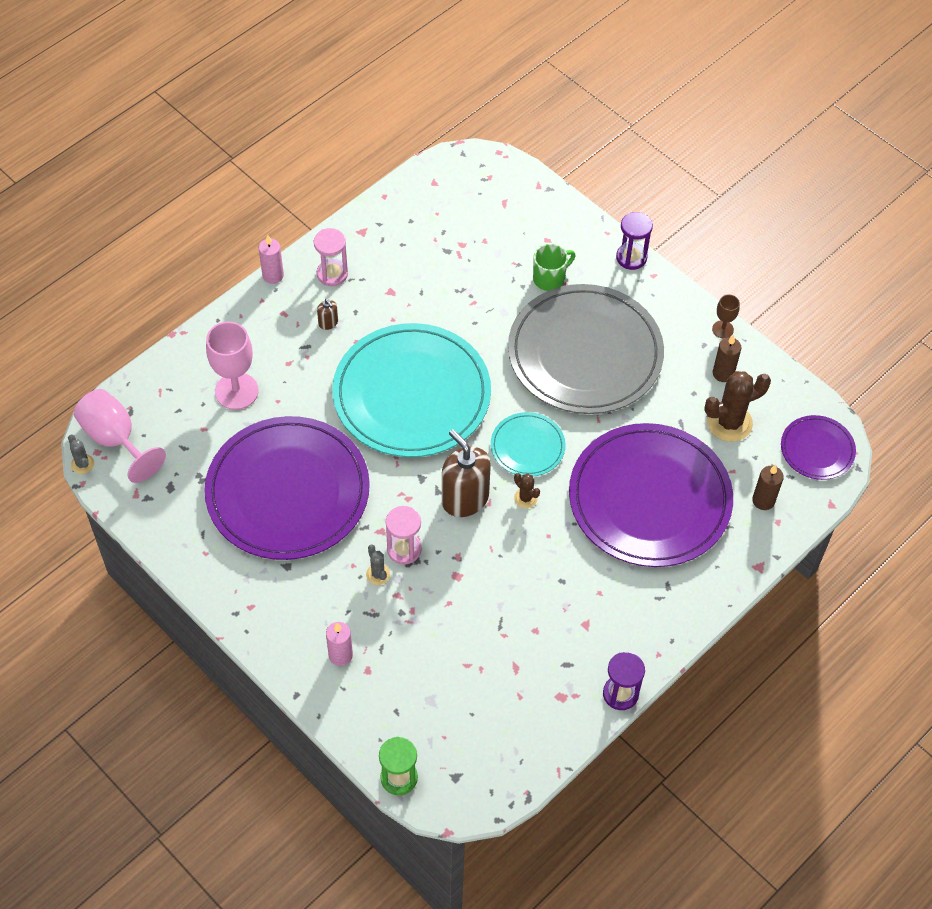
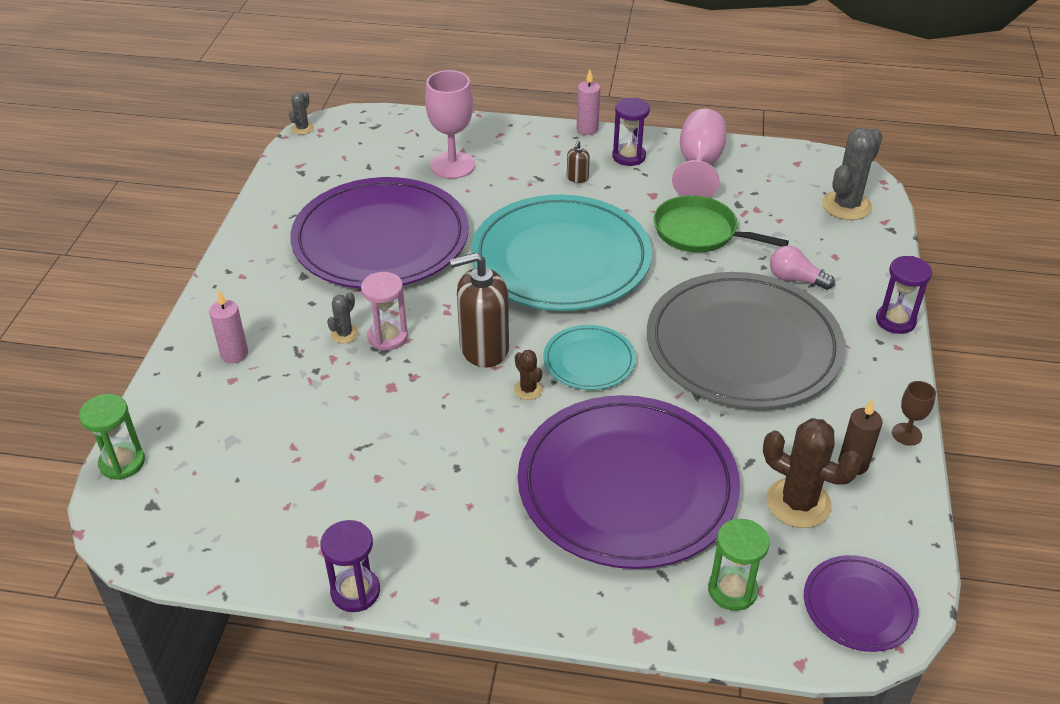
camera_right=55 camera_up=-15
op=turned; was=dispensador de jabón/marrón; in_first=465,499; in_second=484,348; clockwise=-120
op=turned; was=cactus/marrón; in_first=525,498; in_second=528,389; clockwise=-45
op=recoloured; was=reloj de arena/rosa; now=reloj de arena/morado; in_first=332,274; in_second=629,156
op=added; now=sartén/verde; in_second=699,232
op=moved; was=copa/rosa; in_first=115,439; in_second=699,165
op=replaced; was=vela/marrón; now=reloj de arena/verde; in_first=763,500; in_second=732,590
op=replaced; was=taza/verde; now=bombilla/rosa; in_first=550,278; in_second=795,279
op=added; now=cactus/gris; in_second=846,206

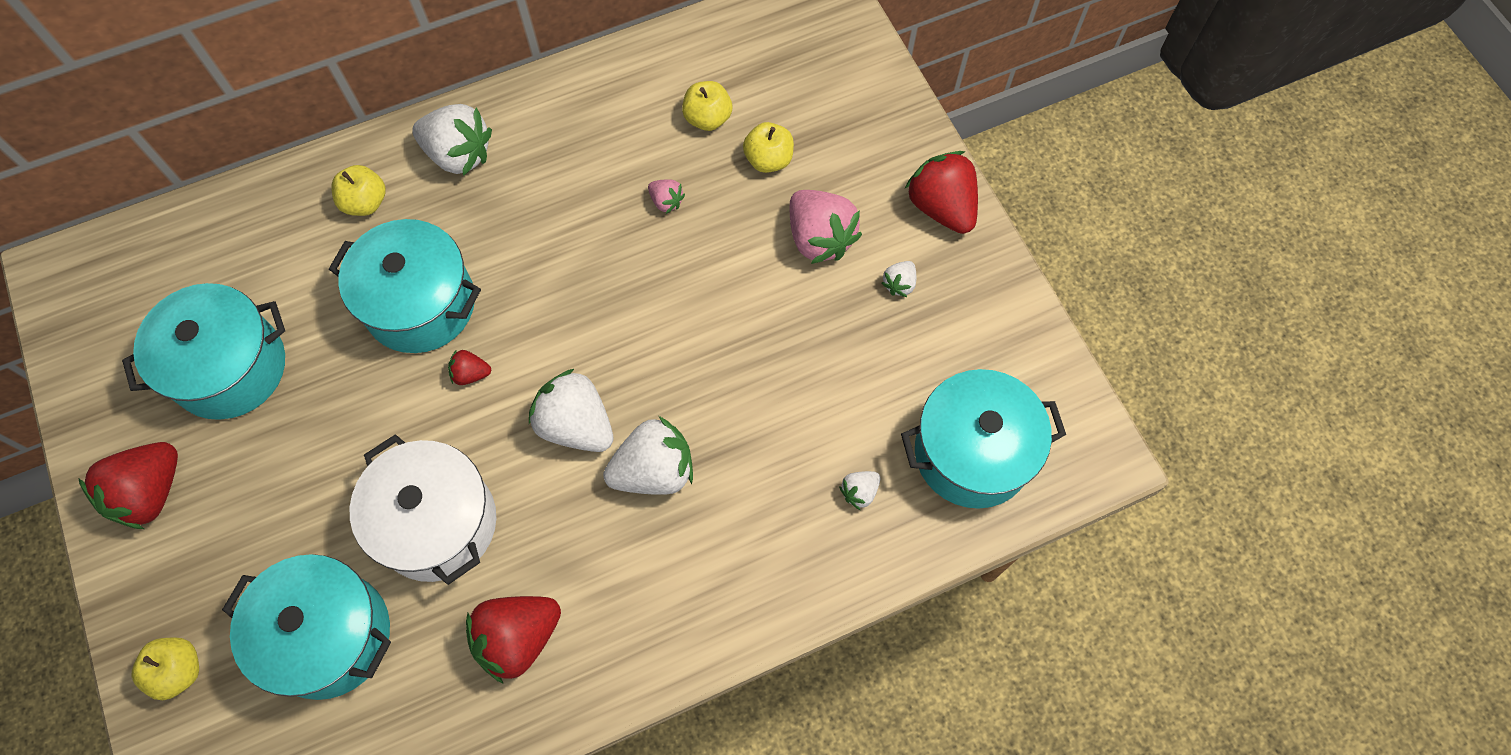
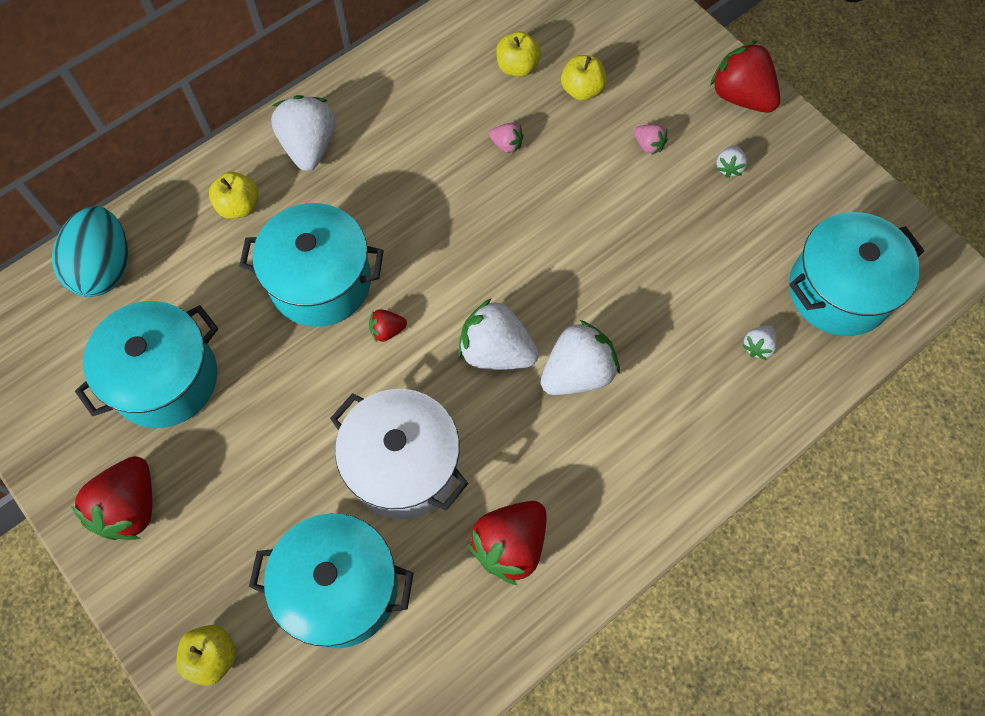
camera_right=-15 camera_up=0
op=added; now=huevo/turquesa; in_second=104,268
op=turned; was=fresa/blanco; in_first=459,154; in_second=309,146; clockwise=-105
op=resized; was=fresa/rosa; in_first=819,238; in_second=648,145; ratio=0.48

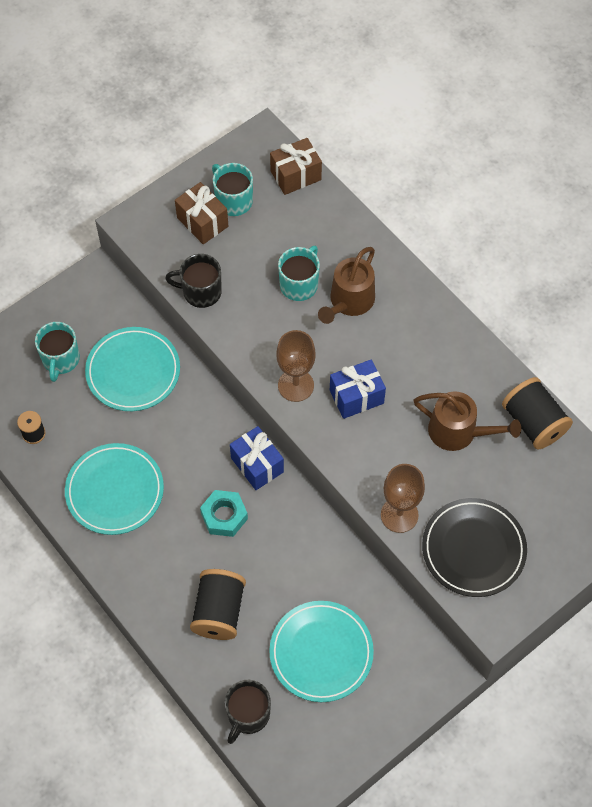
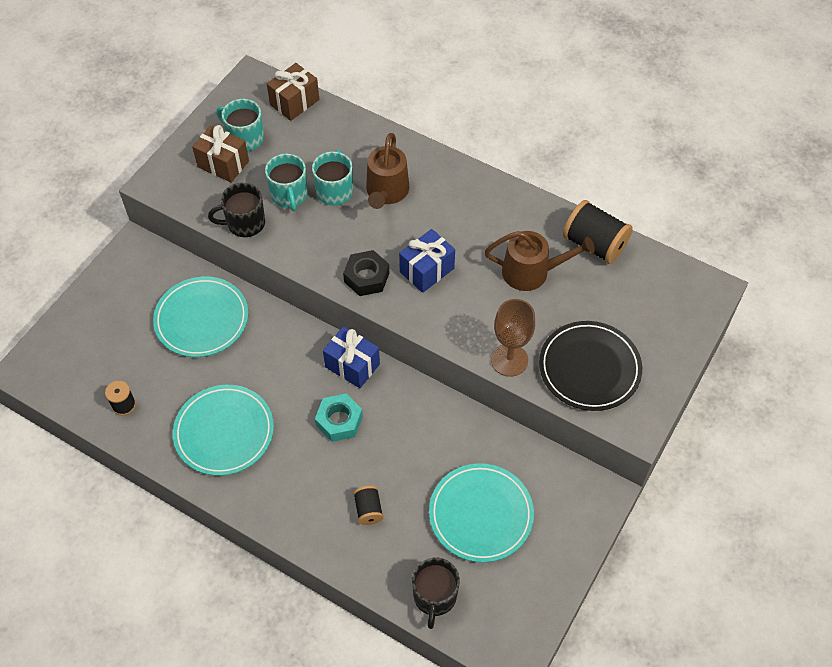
camera_right=-20 camera_up=-5
op=moved; was=taza/turquesa; in_first=60,359; in_second=289,195
op=replaced; was=copa/marrón; now=tuerca/negro; in_first=295,385; in_second=366,277
op=resized; was=carrete/negro; in_first=219,612; in_second=368,510; ratio=0.54

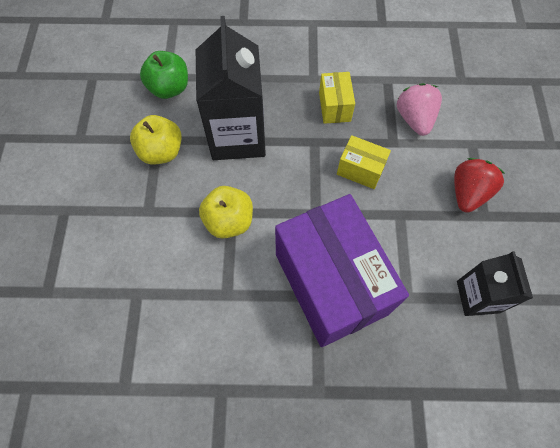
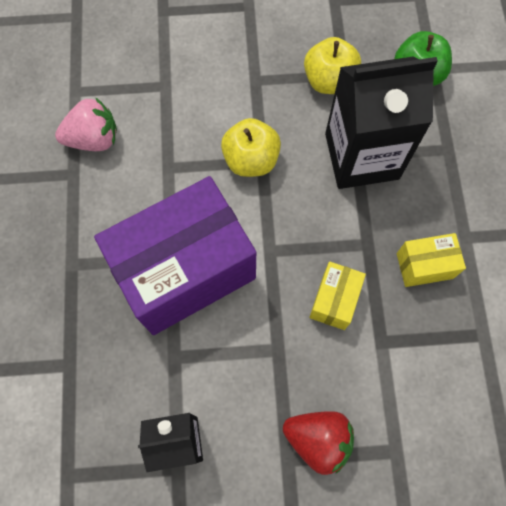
camera_right=85 camera_up=5
op=moved; was=fresa/rosa; in_first=414,119; in_second=94,139

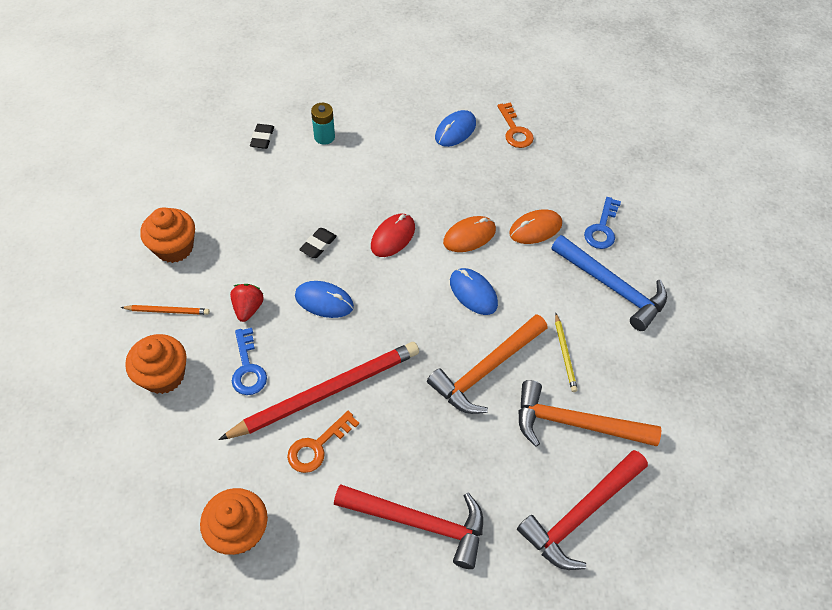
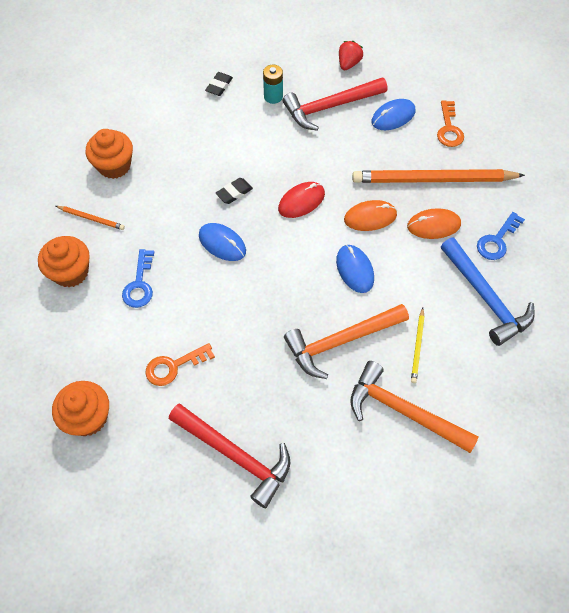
camera_right=20 camera_up=5
op=moved; was=martillo/rojo; in_first=580,514; in_second=330,107
op=moved; was=fresa/rojo; in_first=248,308; in_second=348,64
op=added; now=lápiz/naranja; in_second=433,180
op=removed; was=lápiz/rojo; in_first=327,392

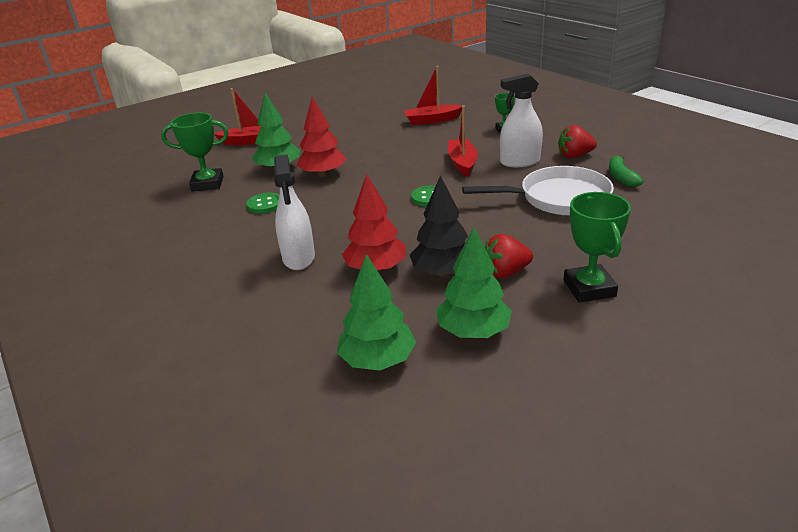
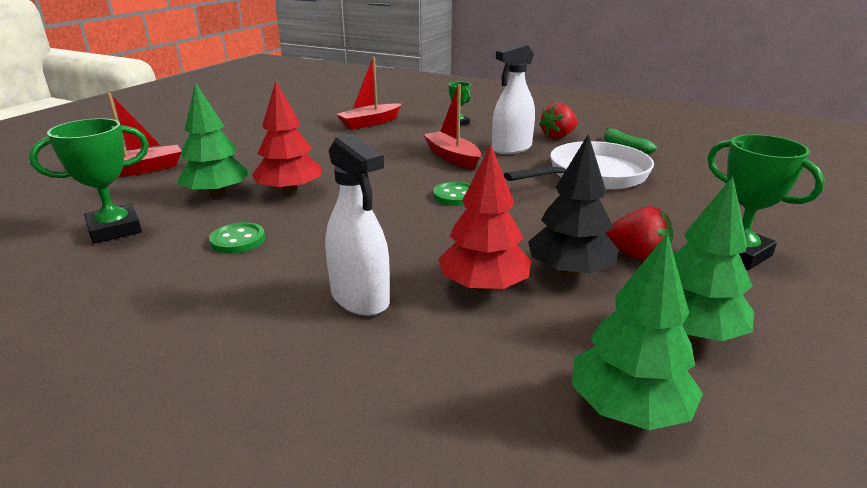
camera_right=-30 camera_up=-5
op=turned; was=fresa/rojo; in_first=506,272; in_second=637,256; clockwise=-105

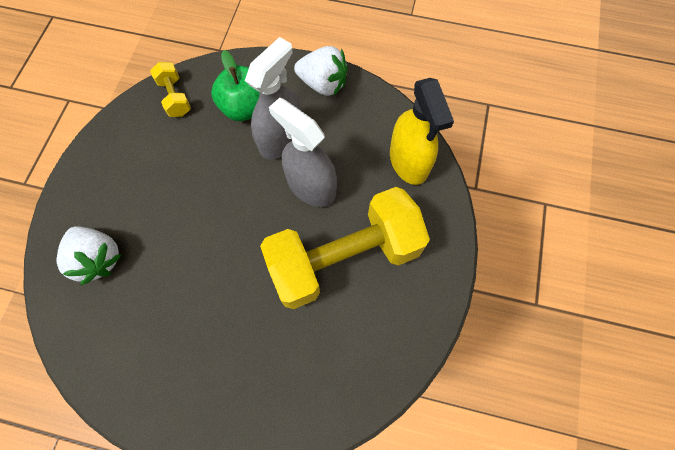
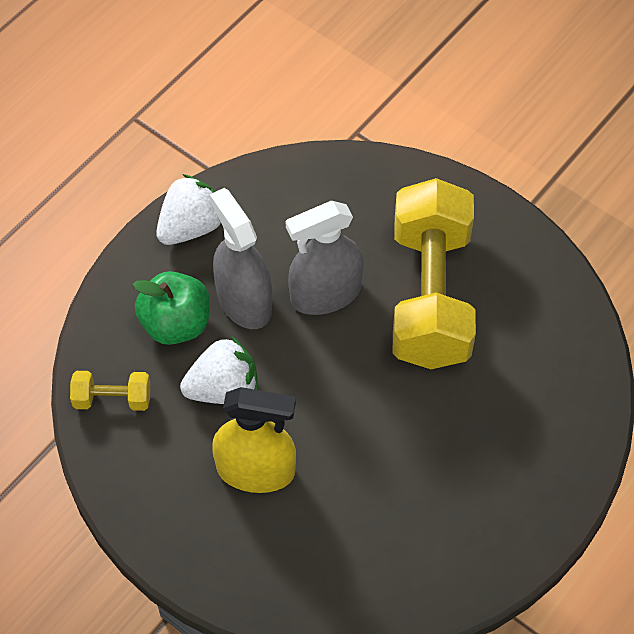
camera_right=-65 camera_up=-10
op=moved; was=fresa/blanco; in_first=98,258; in_second=223,388
op=moved; was=pulverizador/amarillo; in_first=408,161; in_second=256,470

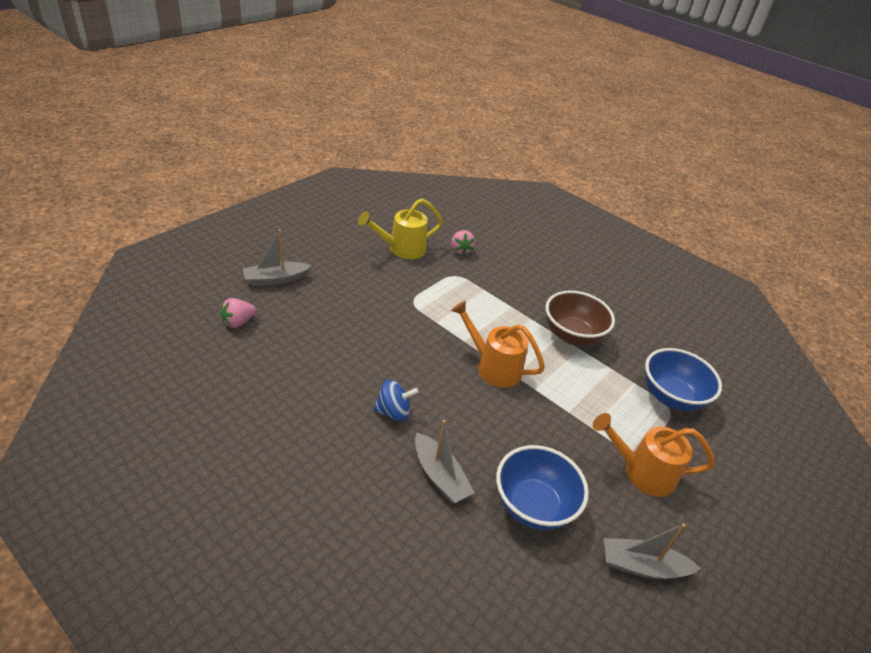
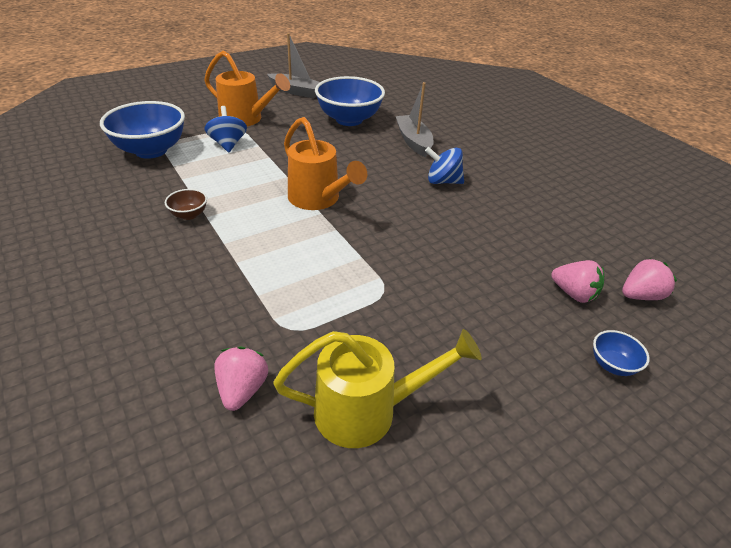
camera_right=-160 camera_up=0
op=resized; was=cuenco/marrón; in_first=572,335; in_second=189,215; ratio=0.44
op=added; now=peonza/azul; in_second=228,144
op=added; now=fresa/rosa; in_second=573,294
op=replaced; was=barco/gris; now=cuenco/azul; in_first=275,279; in_second=612,365

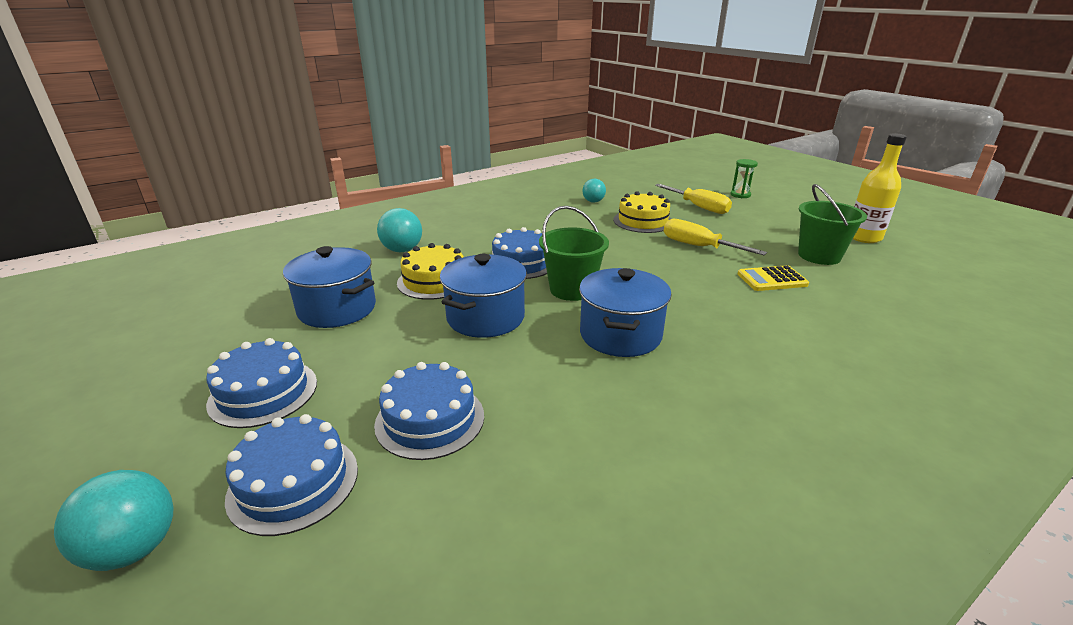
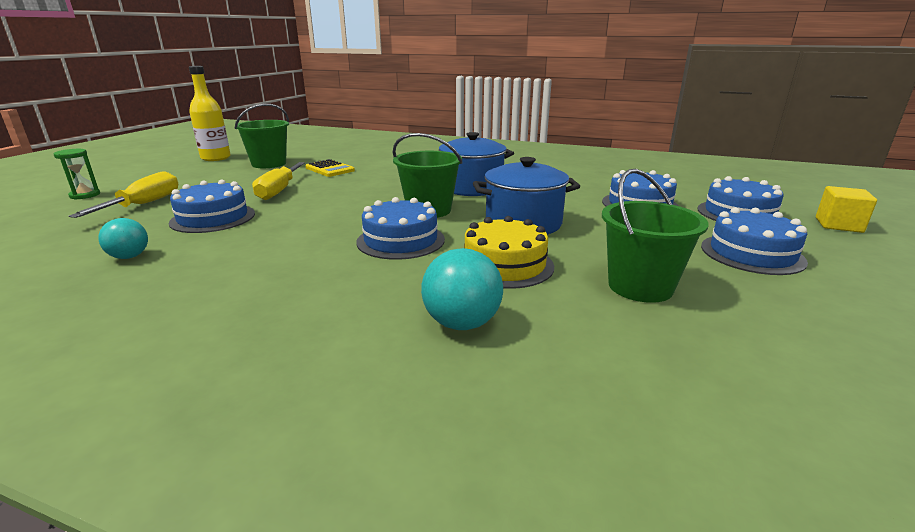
camera_right=-125 camera_up=-5
op=recoloured; was=tarta/amarillo; now=tarta/azul; in_first=643,221; in_second=213,218
op=replaced; was=olla/azul; now=balde/verde; in_first=337,309; in_second=640,286
op=replaced; was=pelota/turquesa; now=cubo/amarillo; in_first=134,548; in_second=838,225

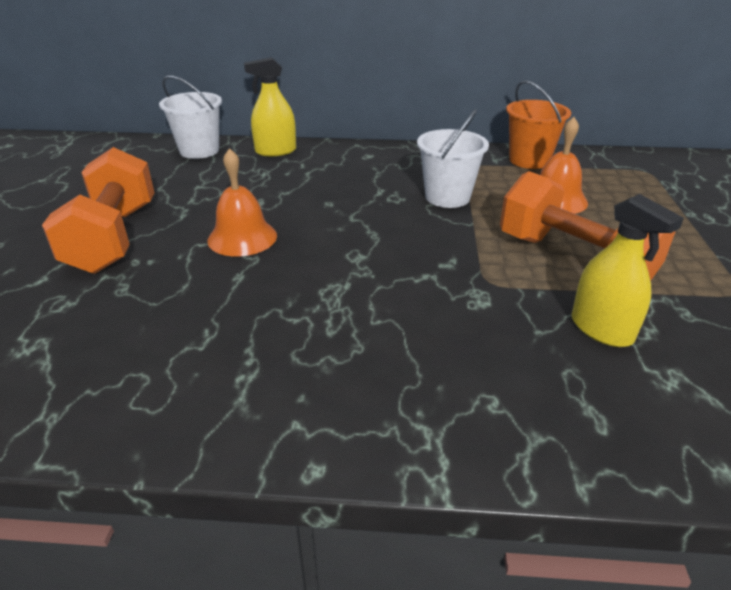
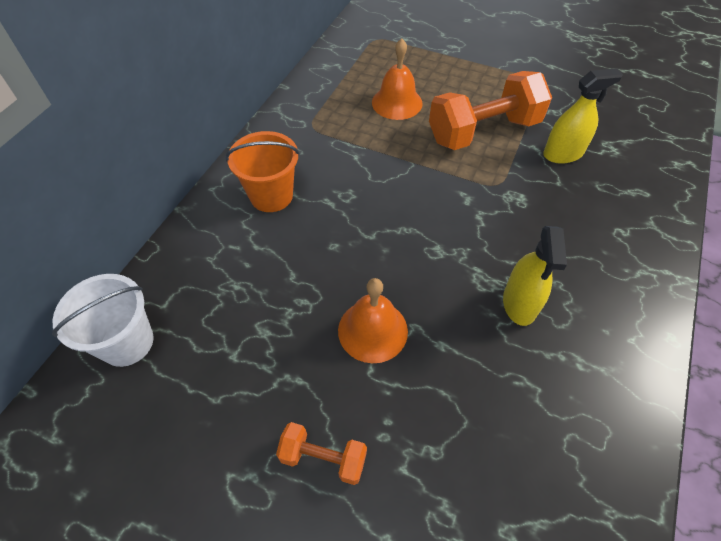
camera_right=-70 camera_up=20
op=moved; was=balde/naranja; in_first=529,160; in_second=271,196
op=resized; was=mancuerna/naranja; in_first=114,238; in_second=323,458; ratio=0.5
op=moved; was=pulverizador/amarillo; in_first=275,151; in_second=519,303
op=removed; was=balde/blanco; in_first=447,197

